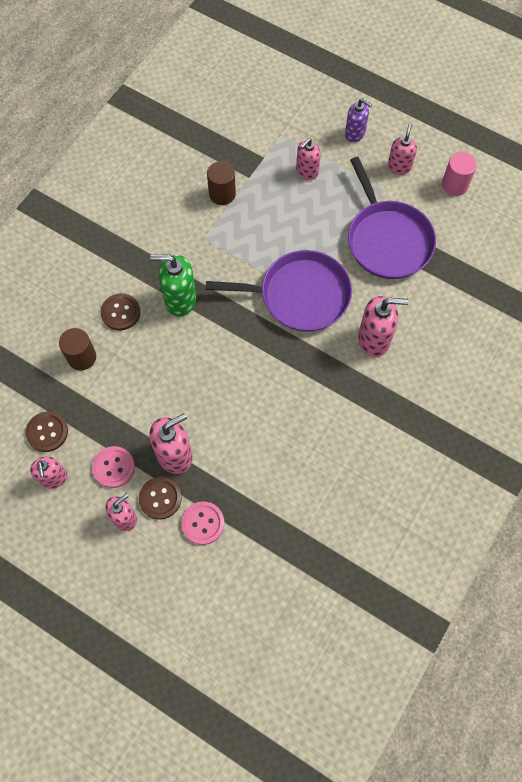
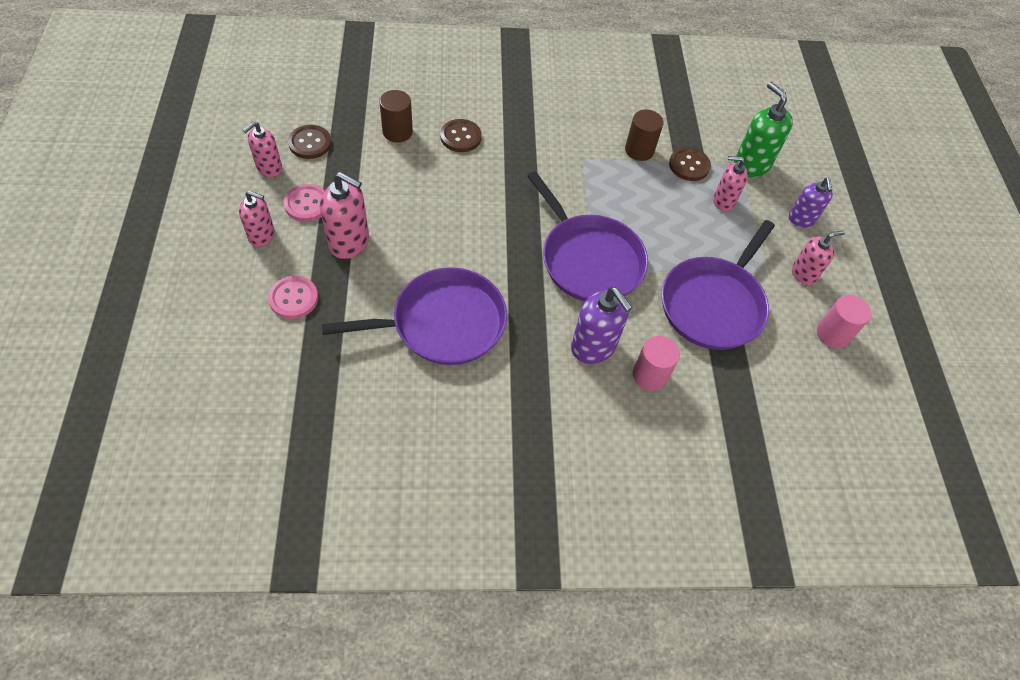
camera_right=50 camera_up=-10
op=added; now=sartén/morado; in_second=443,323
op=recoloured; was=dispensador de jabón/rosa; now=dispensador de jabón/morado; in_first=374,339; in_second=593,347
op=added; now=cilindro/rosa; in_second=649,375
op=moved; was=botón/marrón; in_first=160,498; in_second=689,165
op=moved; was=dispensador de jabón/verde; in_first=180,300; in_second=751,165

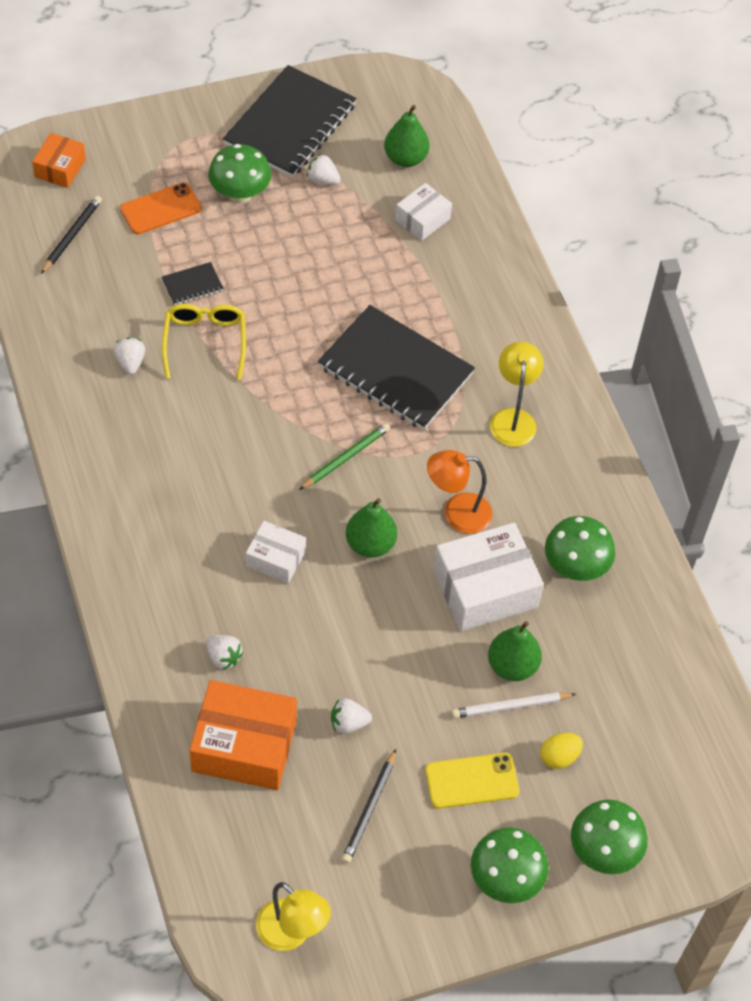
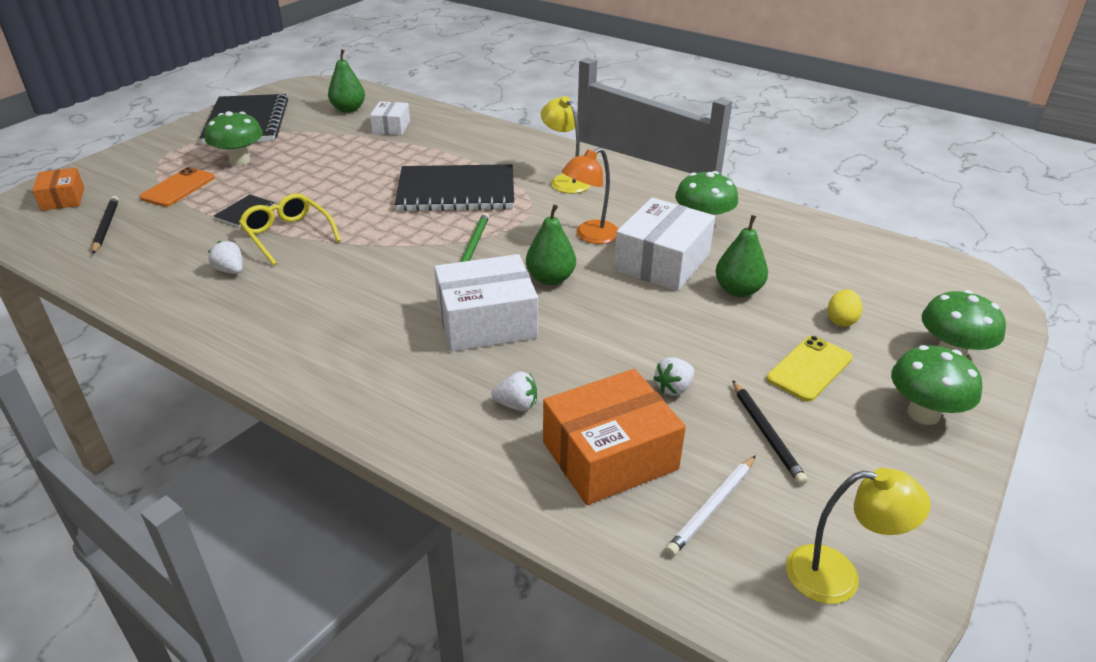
camera_right=-35 camera_up=-20
op=resized; was=caja/blanco; in_first=275,558; in_second=486,322; ratio=1.79
op=moved; was=lápiz/blanco; in_first=511,706; in_second=712,507
op=removed; was=fresa/blanco; in_first=322,180

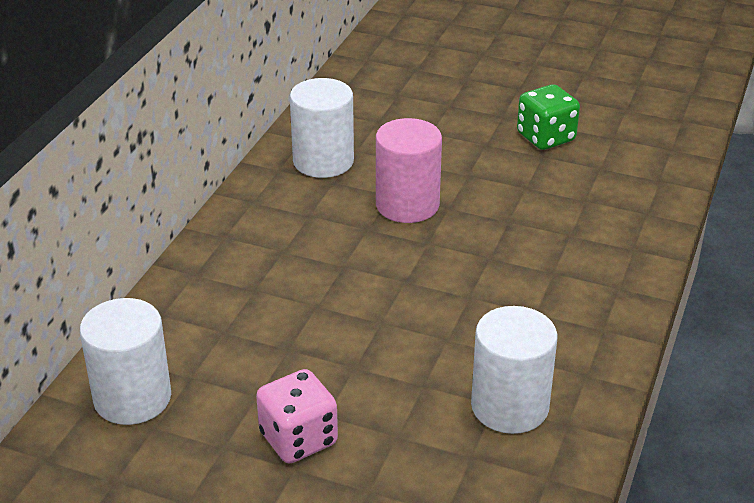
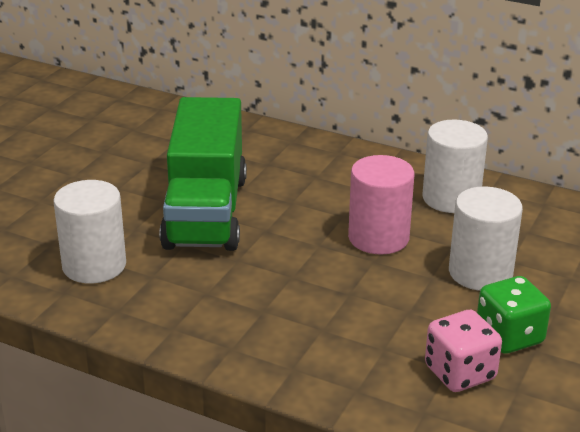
camera_right=95 camera_up=-5
op=added; now=camión/verde; in_second=206,212
op=moved; was=dado/rosa; in_first=298,439; in_second=460,373
op=moved; was=cilindro/blanco; in_first=132,398; in_second=480,273

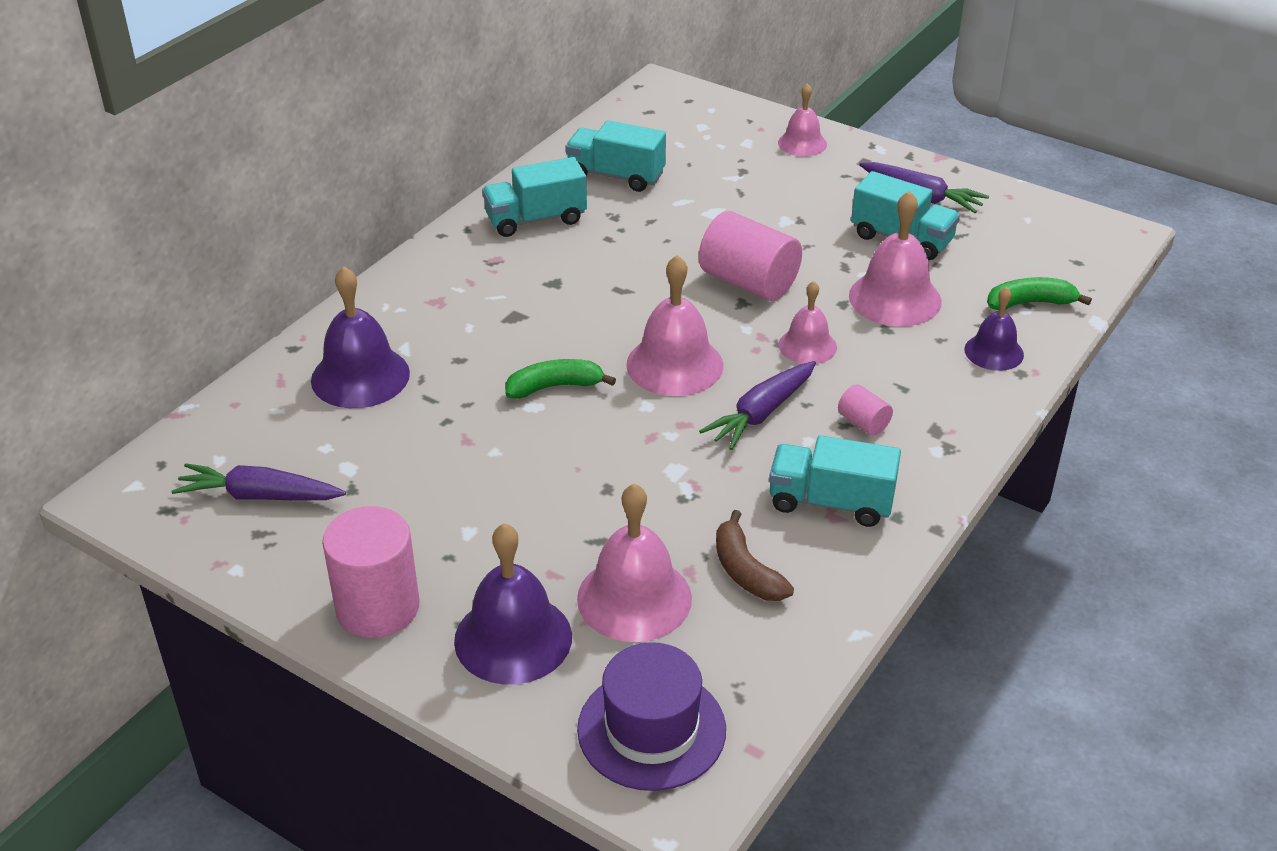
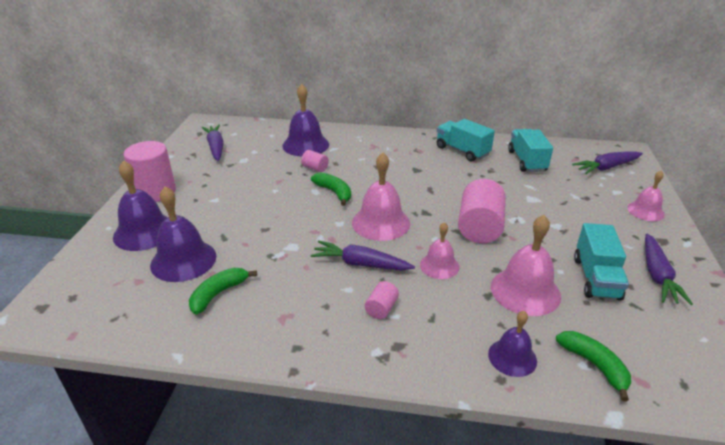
camera_right=65 camera_up=-5
op=recoloured; was=campana/rosa; now=campana/morado; in_first=634,598; in_second=183,260
op=recoloured; was=plátano/marrón; now=plátano/verde; in_first=746,571; in_second=218,294
op=added; now=cilindro/rosa; in_second=315,168
op=added; now=zanahoria/morado; in_second=606,168
op=removed; was=sombrero/morado; in_first=651,729
op=removed; was=camión/turquesa; in_first=830,502

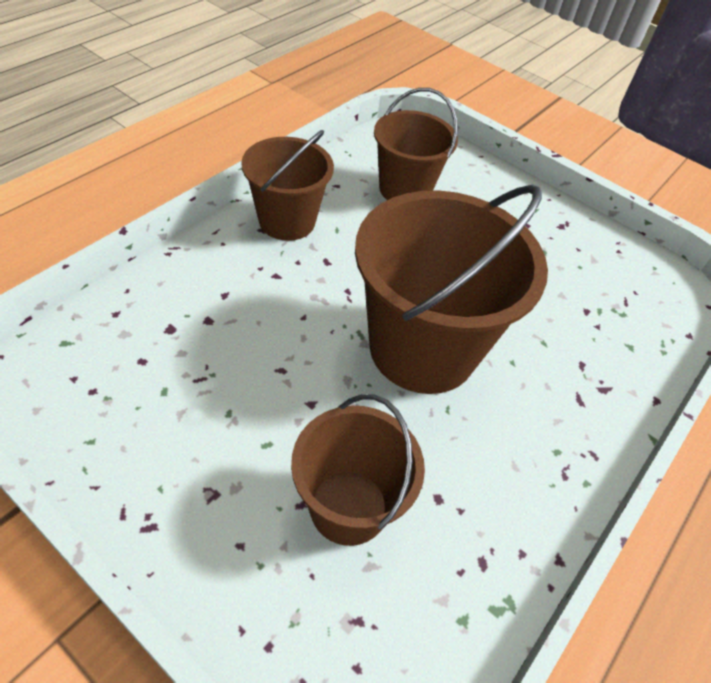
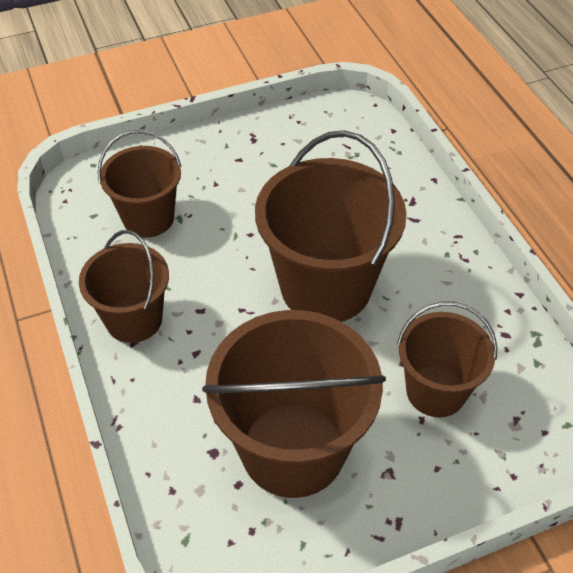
camera_right=-55 camera_up=0
op=added; now=balde/marrón; in_second=293,449

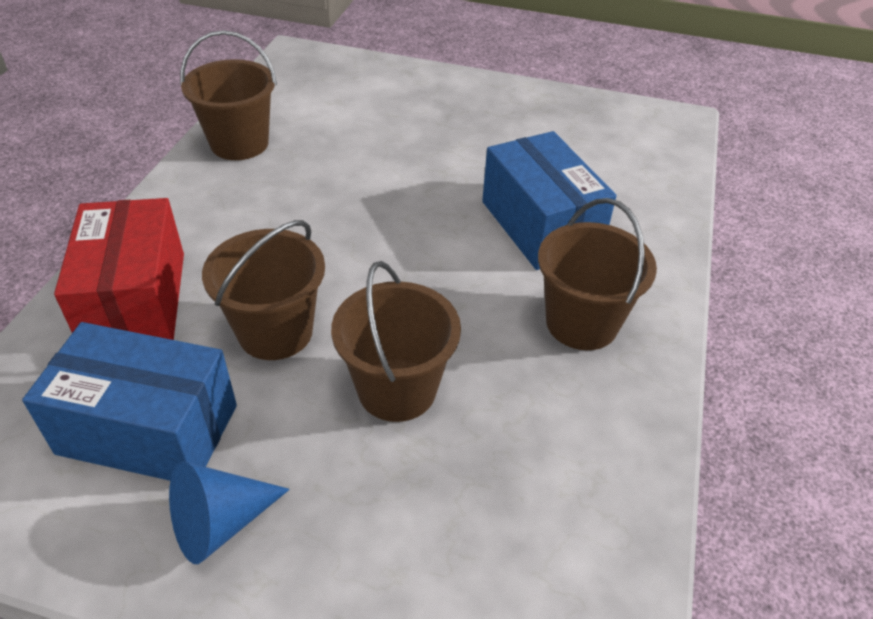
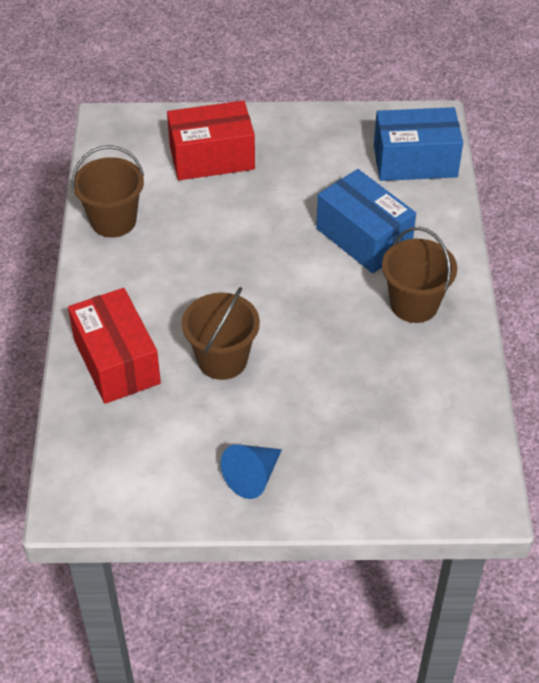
camera_right=-15 camera_up=5
op=added; now=caja/rojo; in_second=212,157
op=moved; was=caja/azul; in_first=148,429; in_second=415,161
op=removed; was=balde/marrón; in_first=397,389

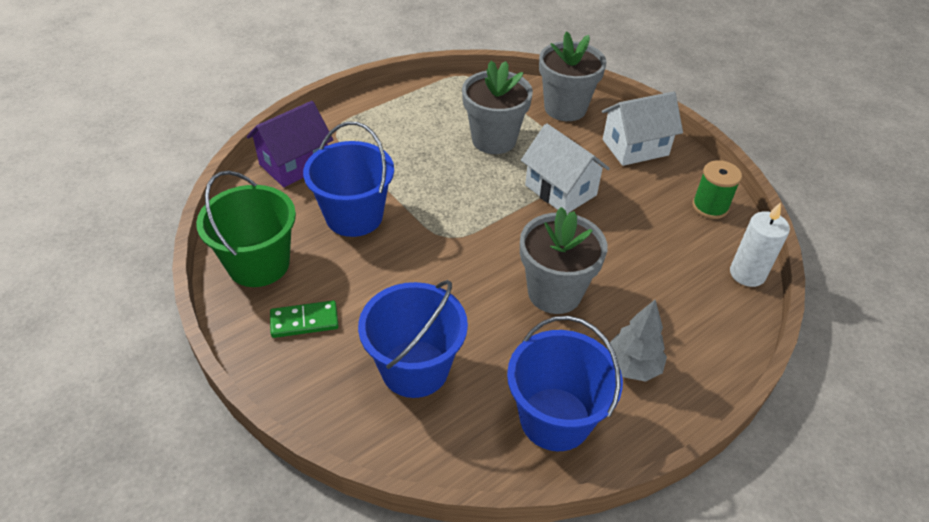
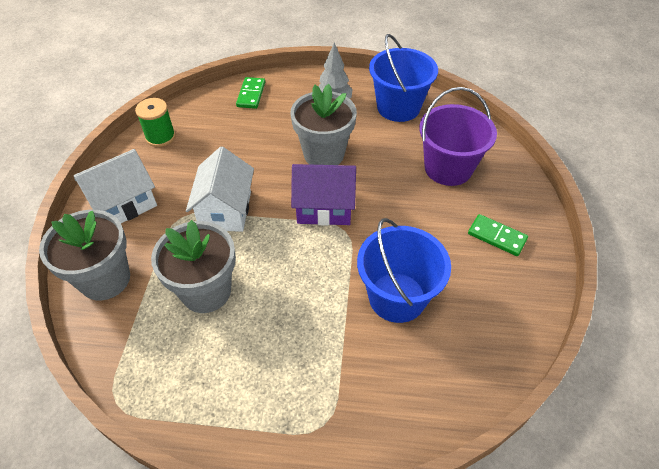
camera_right=-135 camera_up=5
op=turned; was=casa/blanco; in_first=635,147; in_second=124,204; clockwise=-60
op=added; now=ficha de dominó/verde; in_second=251,94
op=moved; was=casa/morado; in_first=294,164; in_second=324,208
op=recoloured; was=balde/azul; now=balde/morado; in_first=415,368; in_second=448,168
op=removed; was=balde/verde; in_first=259,264
op=removed; was=vela/blanco; in_first=747,274

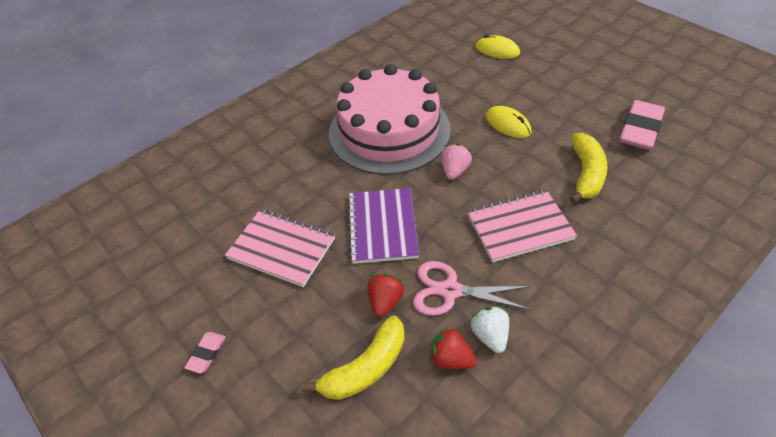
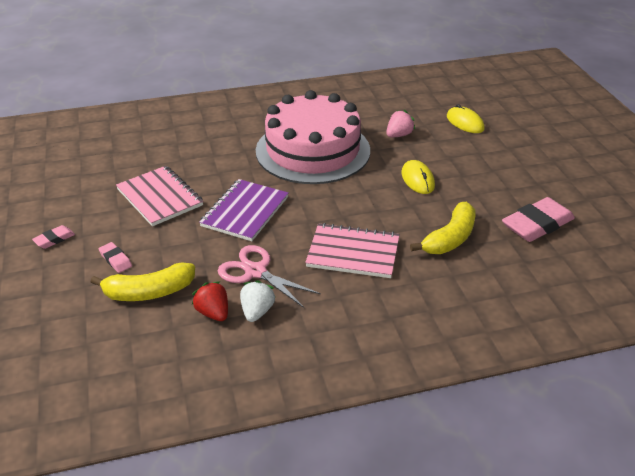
camera_right=25 camera_up=-10
op=added; now=goma de borrar/rosa; in_second=115,260
op=moved; was=fresa/rosa; in_first=454,171; in_second=399,135
op=removed; was=fresa/rojo; in_first=385,302

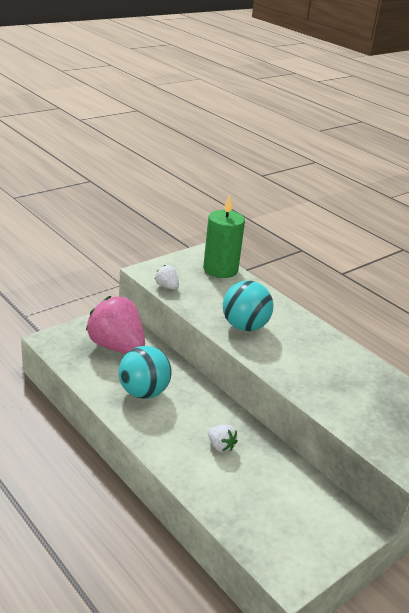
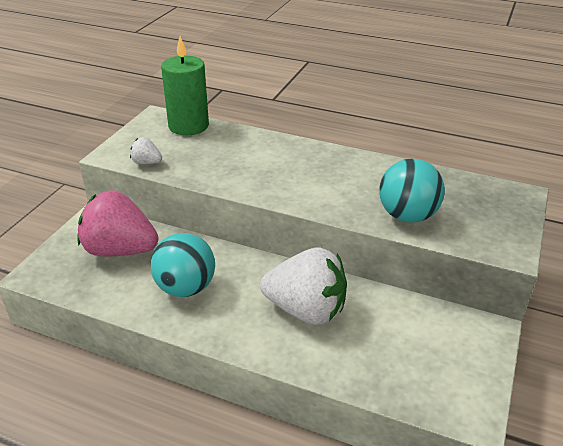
camera_right=-25 camera_up=5
op=resized; was=fresa/blanco; in_first=220,446; in_second=306,310; ratio=2.3
op=moved; was=pelota/turquesa; in_first=244,326; in_second=407,216

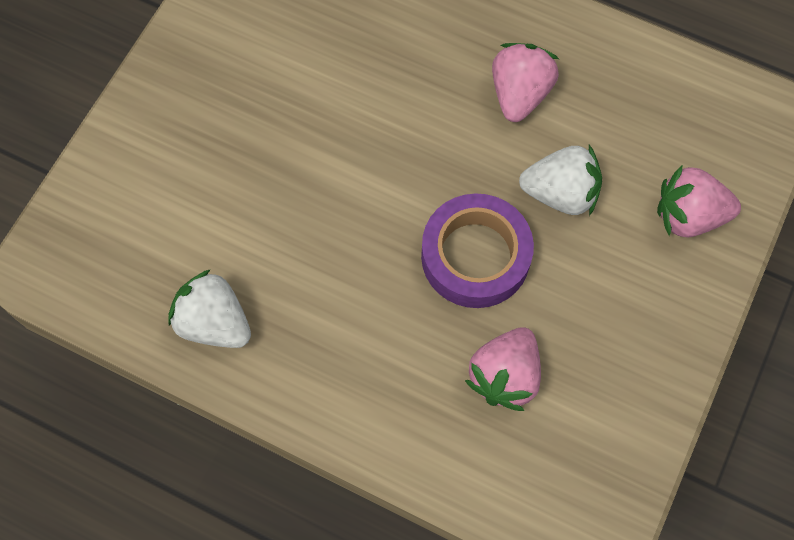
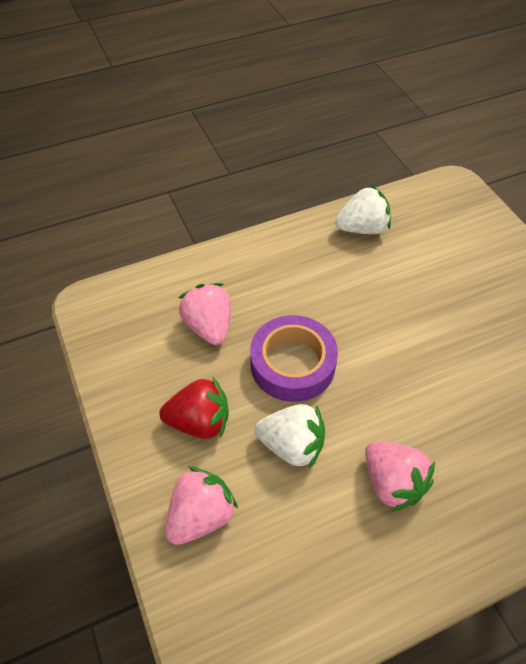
camera_right=130 camera_up=-15
op=added; now=fresa/rojo; in_second=199,422
op=turned; was=fresa/blanco; in_first=560,193; in_second=291,445; clockwise=-120

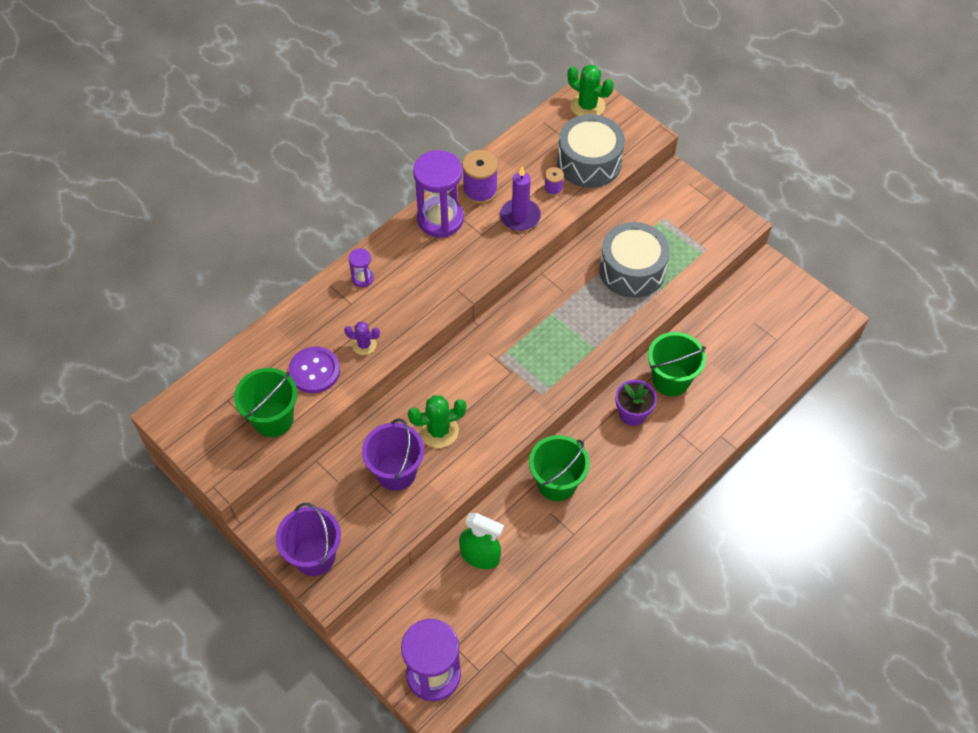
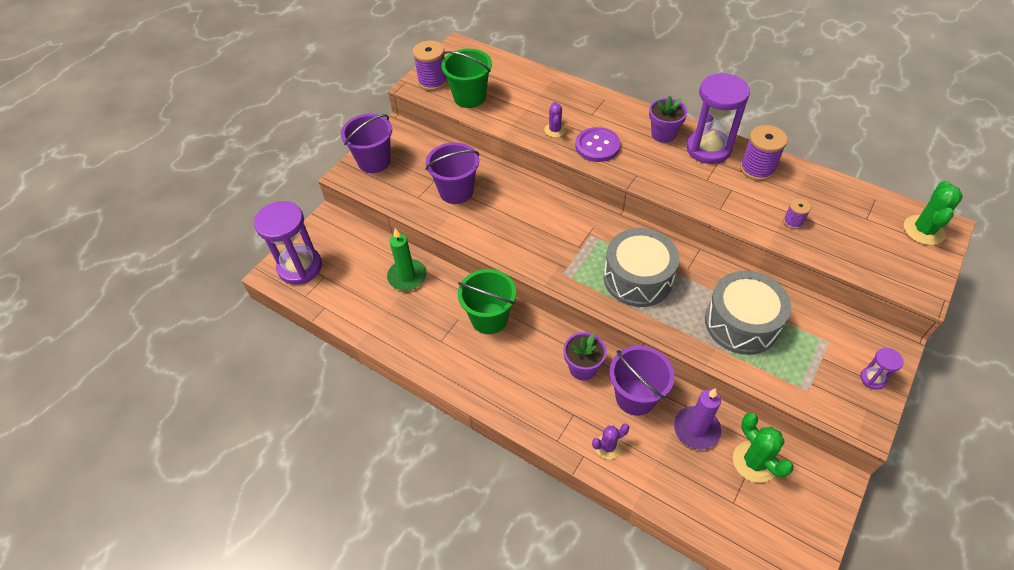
camera_right=80 camera_up=-5
op=replaced; was=pulverizador/verde; now=vela/verde; in_first=480,556; in_second=407,276
op=added; now=carrete/morado; in_second=433,81
op=moved; was=botón/morado; in_first=314,371; in_second=597,146
op=added; now=cactus/morado; in_second=608,447
op=moved; was=tambor/gris; in_first=589,162; in_second=638,278
op=recoloured; was=balde/verde; now=balde/morado; in_first=670,380; in_second=635,397
op=added; now=maceta/morado; in_second=663,134
op=moved; was=vela/morado; in_first=520,216; in_second=696,429
op=moved; was=cactus/verde; in_first=438,430; in_second=754,462
op=moved; was=reloj de arena/morado; in_first=362,278; in_second=872,379

